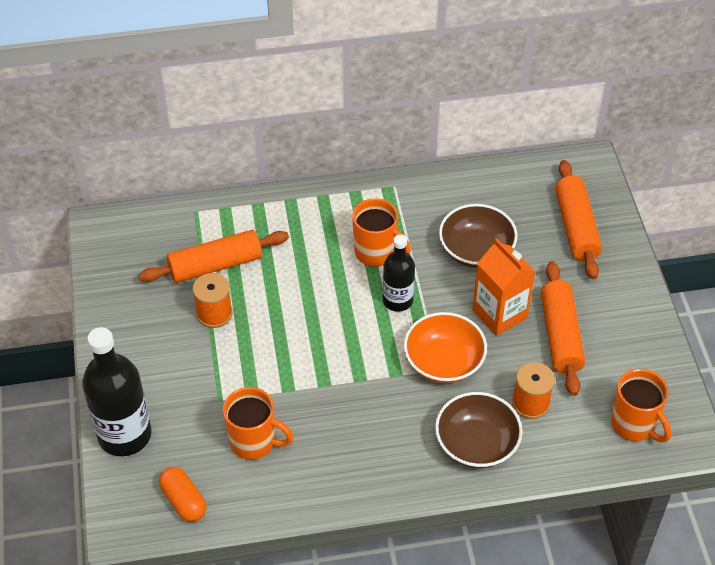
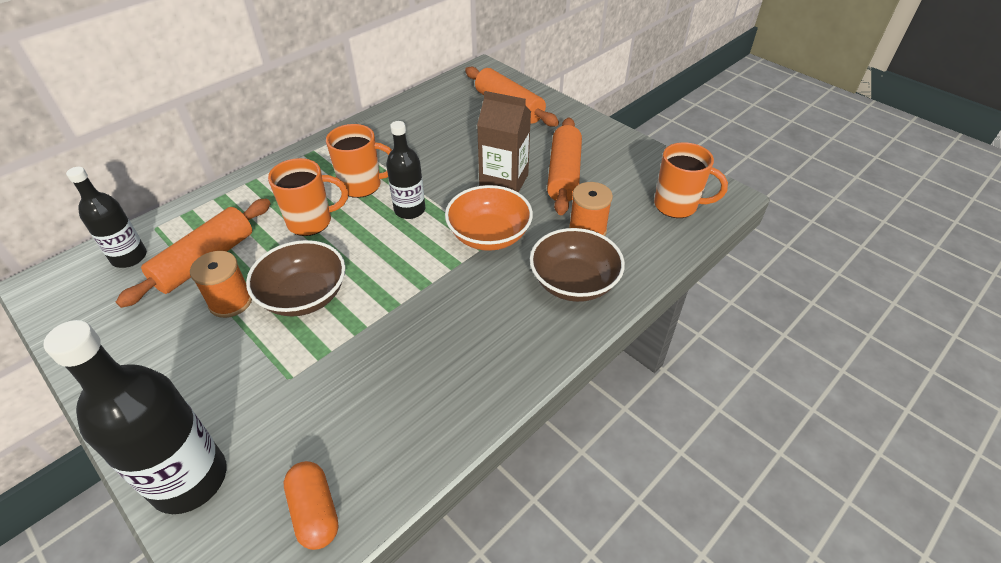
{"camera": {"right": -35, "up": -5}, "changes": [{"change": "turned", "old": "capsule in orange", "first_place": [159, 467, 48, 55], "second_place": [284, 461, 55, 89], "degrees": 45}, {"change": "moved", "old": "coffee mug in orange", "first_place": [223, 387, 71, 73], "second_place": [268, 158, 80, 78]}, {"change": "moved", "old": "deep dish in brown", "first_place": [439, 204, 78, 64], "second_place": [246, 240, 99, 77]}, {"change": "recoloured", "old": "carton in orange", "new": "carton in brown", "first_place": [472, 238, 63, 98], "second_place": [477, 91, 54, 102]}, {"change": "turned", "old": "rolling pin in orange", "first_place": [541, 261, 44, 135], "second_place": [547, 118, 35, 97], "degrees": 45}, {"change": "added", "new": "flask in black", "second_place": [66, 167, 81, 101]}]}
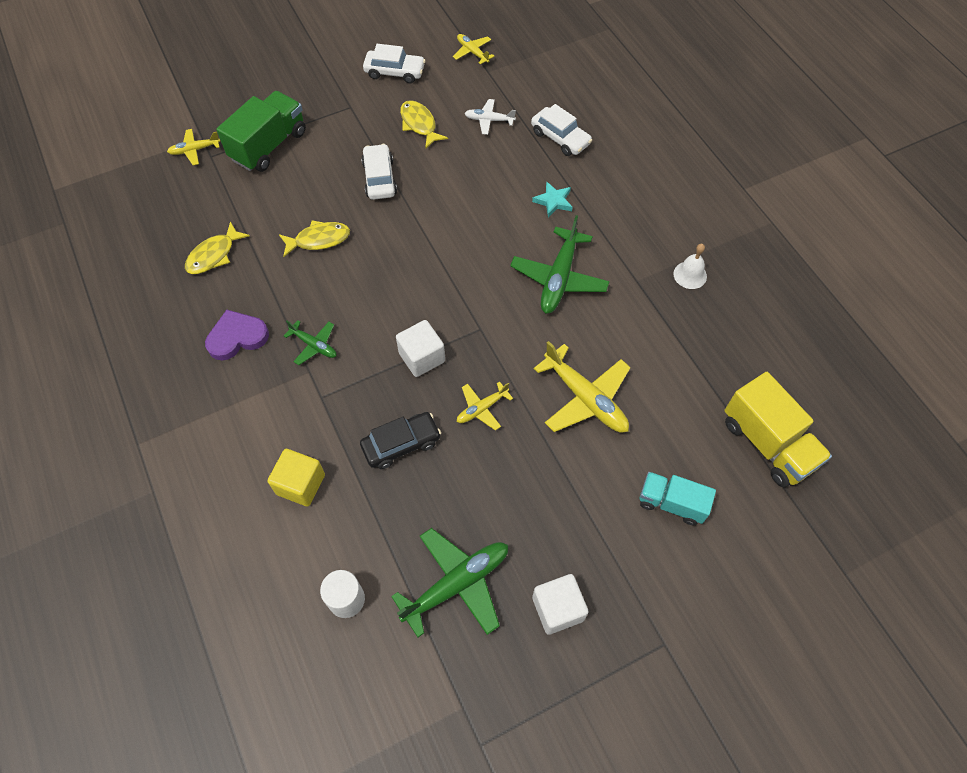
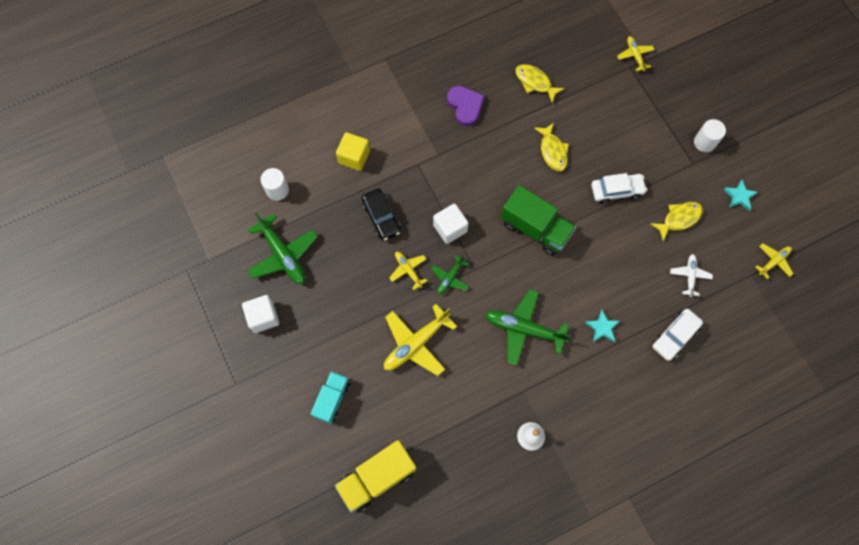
{"camera": {"right": 90, "up": 10}, "changes": [{"change": "moved", "old": "truck in emerald", "first_place": [216, 91, 90, 81], "second_place": [501, 185, 75, 71]}, {"change": "moved", "old": "aeroplane in emerald", "first_place": [284, 320, 53, 45], "second_place": [431, 255, 38, 40]}, {"change": "replaced", "old": "toy car in white", "new": "star in turquoise", "first_place": [363, 44, 62, 39], "second_place": [723, 180, 35, 31]}, {"change": "added", "new": "solid cylinder in white", "second_place": [694, 119, 32, 33]}]}
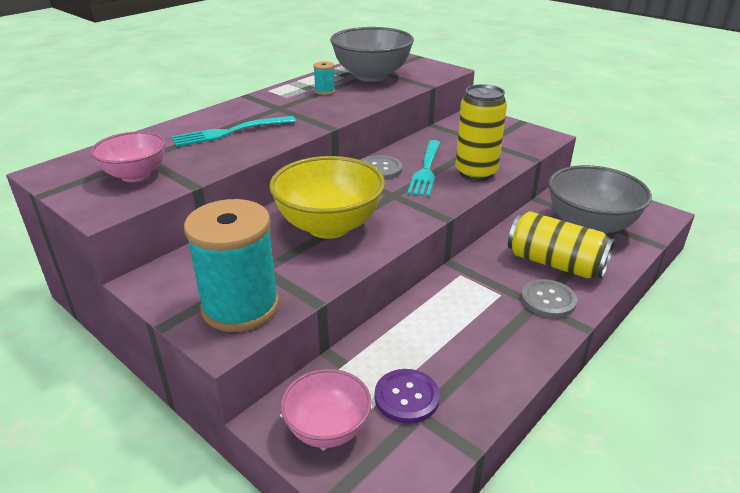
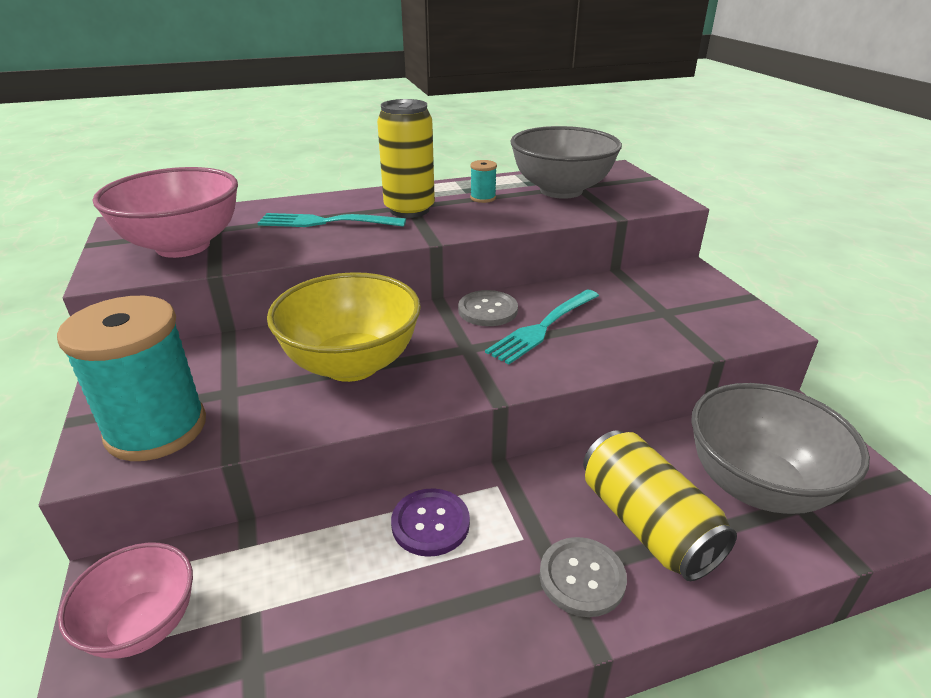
{"camera": {"right": 30, "up": 0}, "changes": [{"change": "resized", "old": "deep dish in rose-pink", "first_place": [91, 131, 75, 51], "second_place": [93, 167, 145, 91], "factor": 1.64}, {"change": "moved", "old": "button in violet", "first_place": [375, 369, 65, 55], "second_place": [391, 488, 79, 69]}, {"change": "moved", "old": "soda can in bright yellow", "first_place": [455, 84, 52, 97], "second_place": [377, 99, 58, 119]}]}
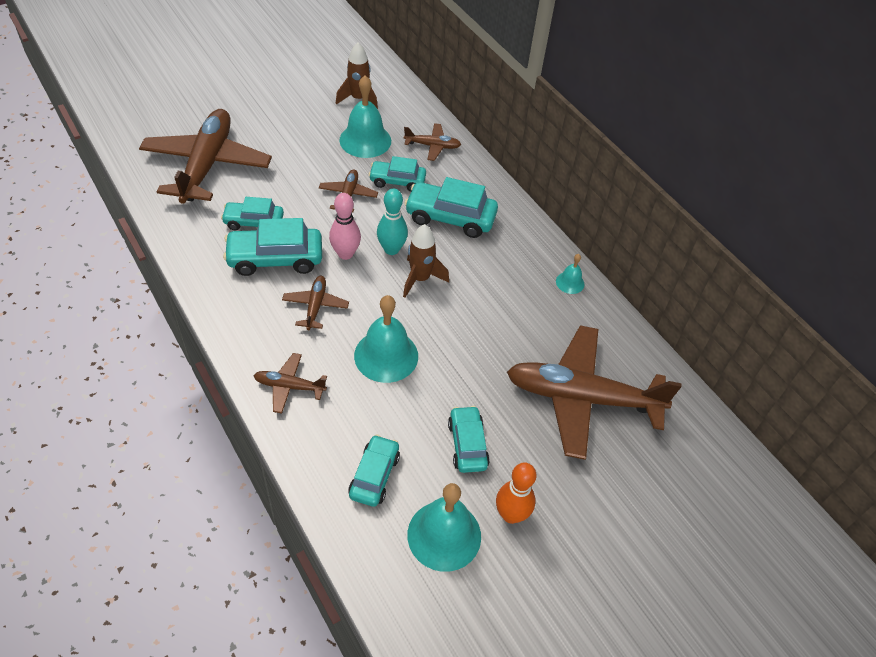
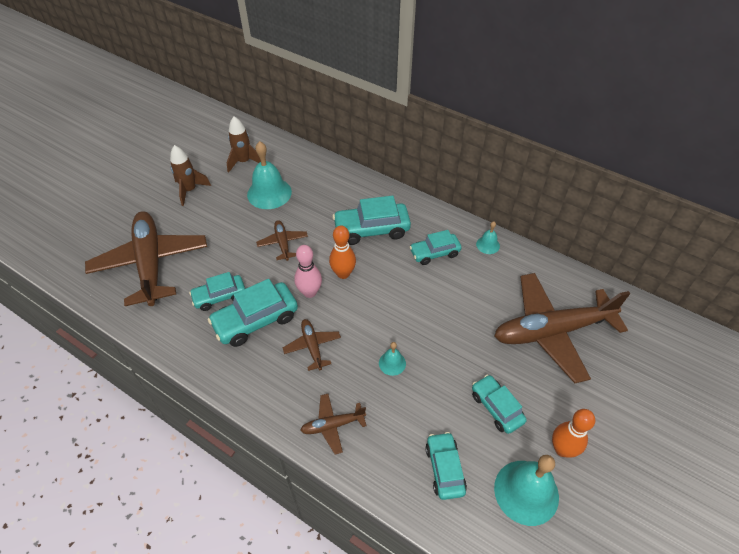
{"camera": {"right": -20, "up": 0}, "changes": [{"change": "resized", "old": "school bell in turquoise", "first_place": [354, 295, 64, 88], "second_place": [379, 342, 27, 34], "factor": 0.49}, {"change": "moved", "old": "toy car in turquoise", "first_place": [369, 156, 57, 36], "second_place": [410, 230, 52, 35]}, {"change": "recoloured", "old": "tenpin in turquoise", "new": "tenpin in orange", "first_place": [377, 189, 31, 66], "second_place": [329, 225, 27, 54]}, {"change": "moved", "old": "toy rocket in brown", "first_place": [403, 224, 46, 73], "second_place": [170, 145, 41, 61]}, {"change": "removed", "old": "aeroplane in brown", "first_place": [404, 123, 57, 38]}]}
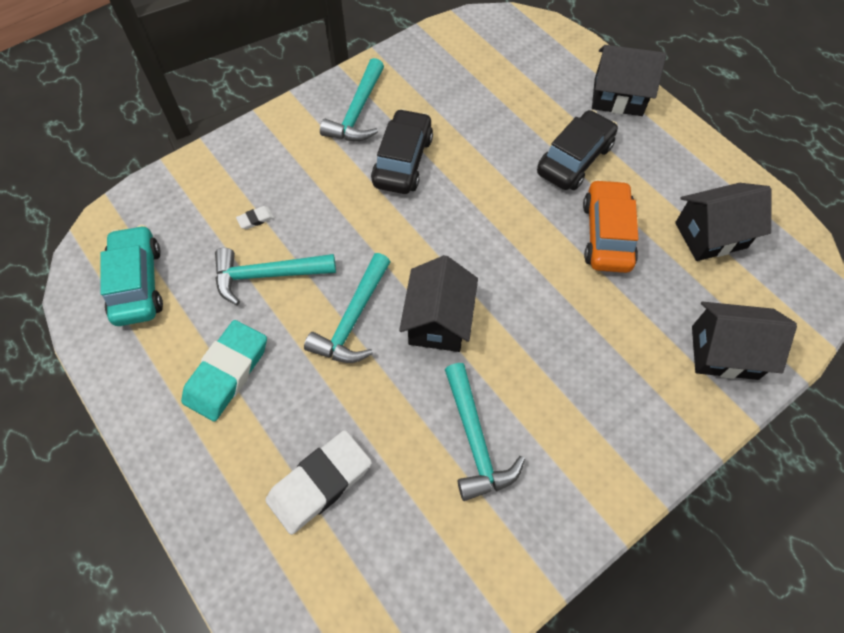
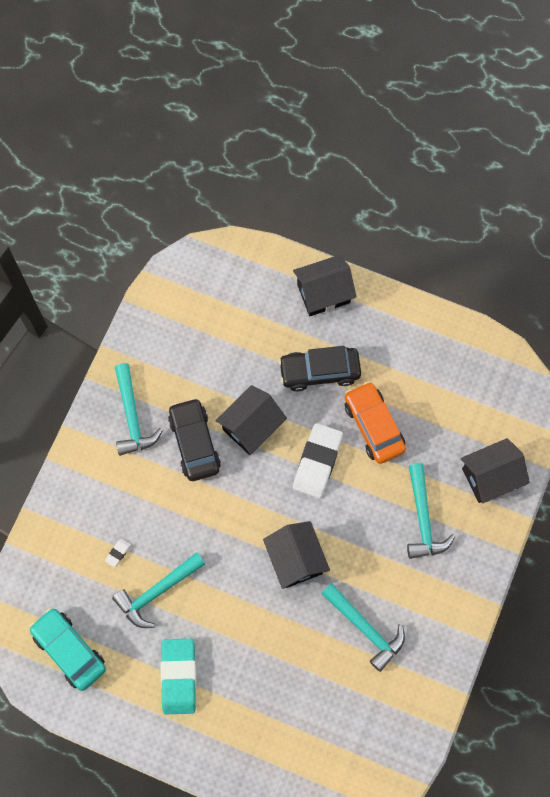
{"camera": {"right": -30, "up": 10}, "changes": [{"change": "moved", "old": "gum eraser in white", "first_place": [265, 430, 107, 105], "second_place": [293, 423, 50, 75]}, {"change": "moved", "old": "carpenter's hammer in turquoise", "first_place": [304, 253, 86, 110], "second_place": [407, 463, 48, 96]}, {"change": "turned", "old": "toy car in black", "first_place": [537, 110, 81, 80], "second_place": [278, 346, 83, 46], "degrees": -105}, {"change": "moved", "old": "house in black", "first_place": [675, 183, 96, 78], "second_place": [215, 385, 72, 70]}]}
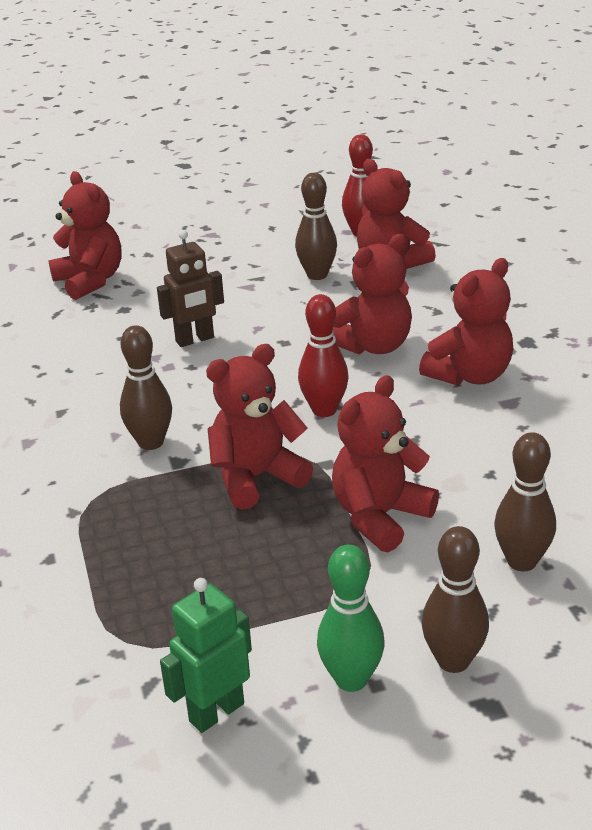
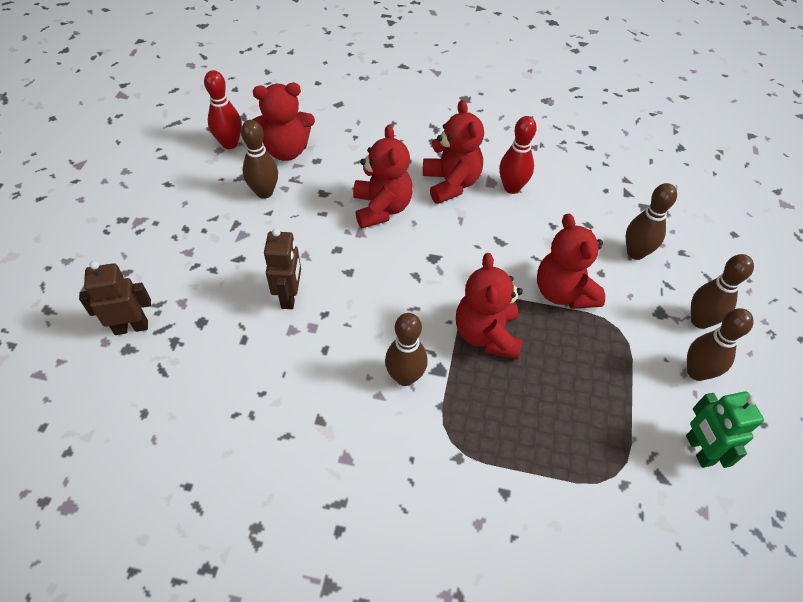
{"camera": {"right": -65, "up": 20}, "changes": [{"change": "replaced", "old": "teddy bear in scarlet", "new": "robot figure in brown", "first_place": [49, 171, 72, 129], "second_place": [79, 261, 72, 74]}, {"change": "moved", "old": "tenpin in scarlet", "first_place": [298, 294, 51, 123], "second_place": [499, 116, 38, 78]}, {"change": "recoloured", "old": "tenpin in emerald", "new": "tenpin in brown", "first_place": [317, 545, 68, 147], "second_place": [687, 308, 67, 73]}]}
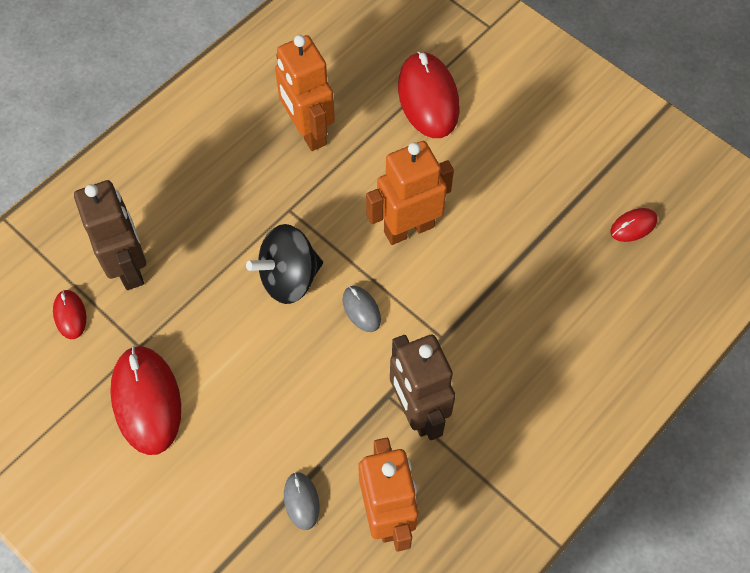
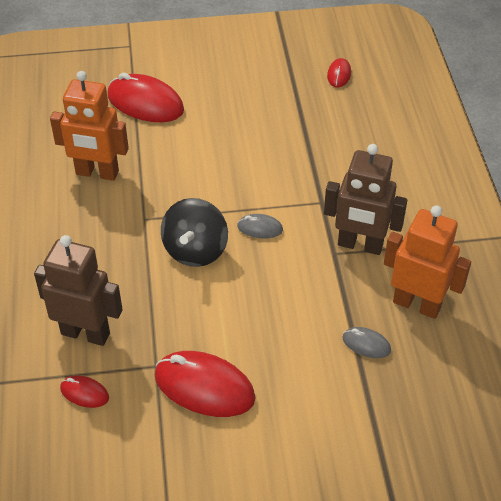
{"camera": {"right": -50, "up": -15}, "changes": [{"change": "removed", "old": "robot figure in orange", "first_place": [366, 141, 88, 104]}]}
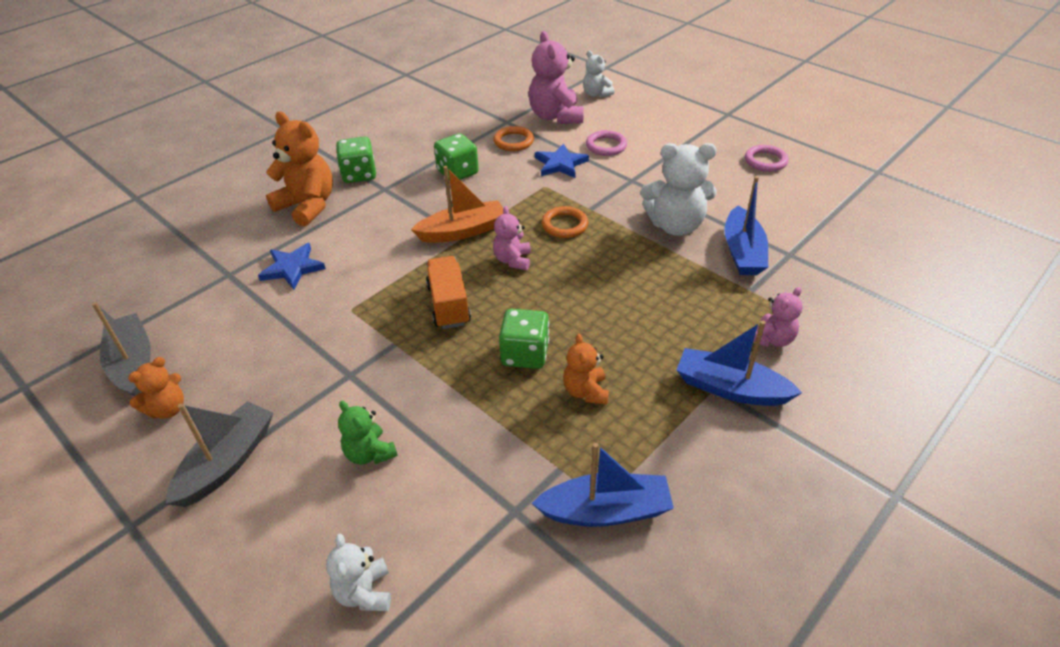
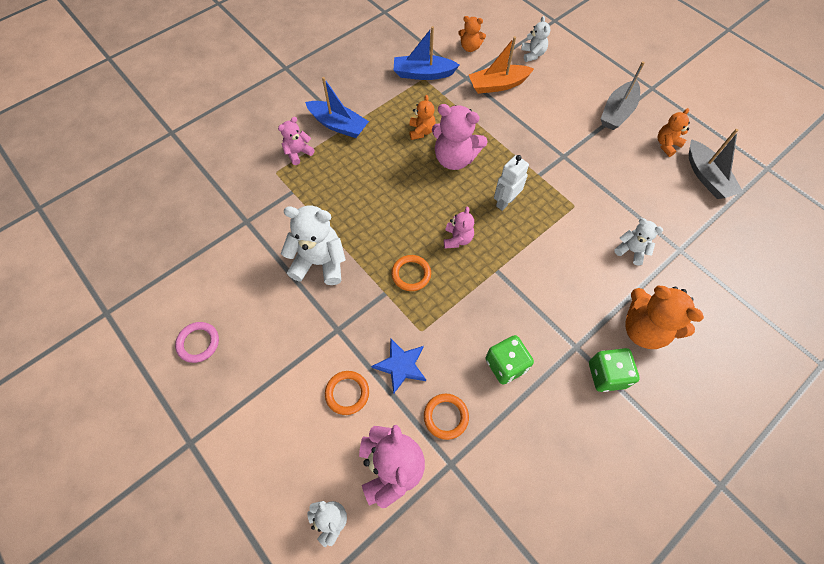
{"camera": {"right": -175, "up": 20}, "changes": [{"change": "replaced", "old": "star in royal blue", "new": "teddy bear in white", "first_place": [258, 243, 68, 46], "second_place": [614, 218, 49, 48]}, {"change": "removed", "old": "teddy bear in emerald", "first_place": [338, 401, 60, 64]}, {"change": "moved", "old": "toy boat in orange", "first_place": [411, 166, 92, 77], "second_place": [469, 36, 65, 58]}, {"change": "replaced", "old": "truck in orange", "new": "robot figure in white", "first_place": [426, 256, 45, 73], "second_place": [494, 155, 35, 56]}, {"change": "replaced", "old": "die in emerald", "new": "teddy bear in rose-pink", "first_place": [499, 309, 50, 60], "second_place": [432, 104, 56, 66]}, {"change": "recoloured", "old": "ring in rose-pink", "new": "ring in orange", "first_place": [586, 130, 41, 26], "second_place": [325, 371, 44, 44]}, {"change": "removed", "old": "toy boat in royal blue", "first_place": [725, 176, 43, 99]}, {"change": "added", "new": "teddy bear in orange", "second_place": [458, 16, 28, 36]}]}
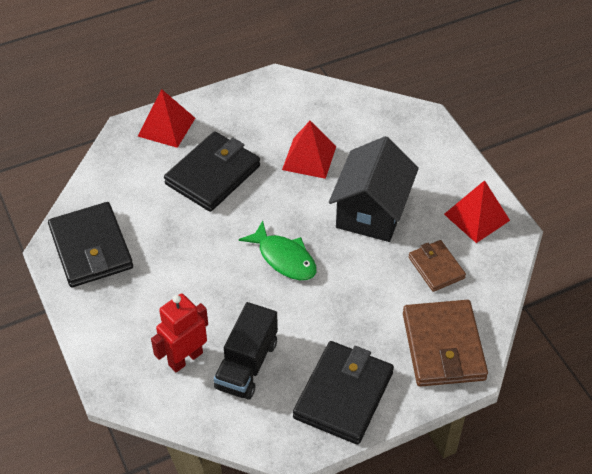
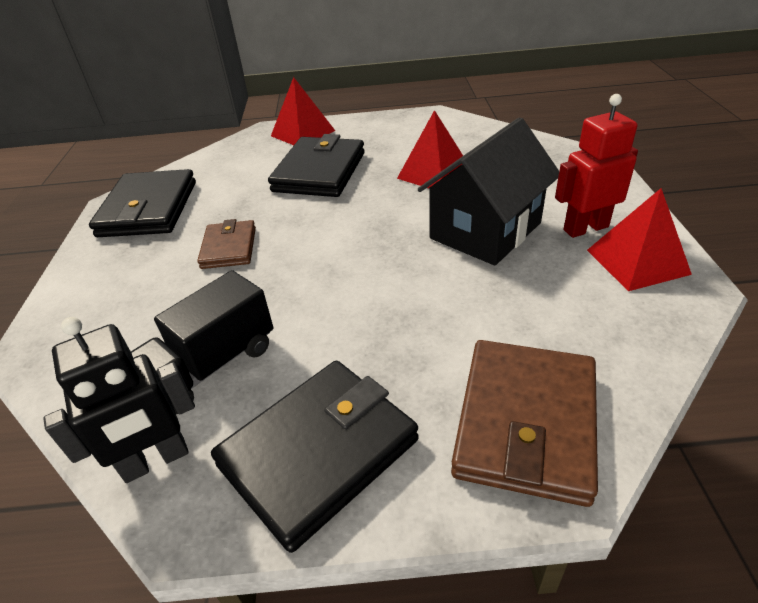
{"camera": {"right": 25, "up": -10}, "changes": [{"change": "moved", "old": "robot figure in scarlet", "first_place": [151, 294, 57, 78], "second_place": [555, 94, 83, 144]}, {"change": "turned", "old": "billfold in black", "first_place": [164, 131, 96, 81], "second_place": [268, 134, 97, 63], "degrees": -45}, {"change": "removed", "old": "fish in emerald", "first_place": [239, 221, 77, 59]}, {"change": "moved", "old": "billfold in brown", "first_place": [408, 240, 58, 52], "second_place": [197, 219, 59, 50]}, {"change": "added", "new": "robot figure in black", "second_place": [43, 317, 152, 166]}]}
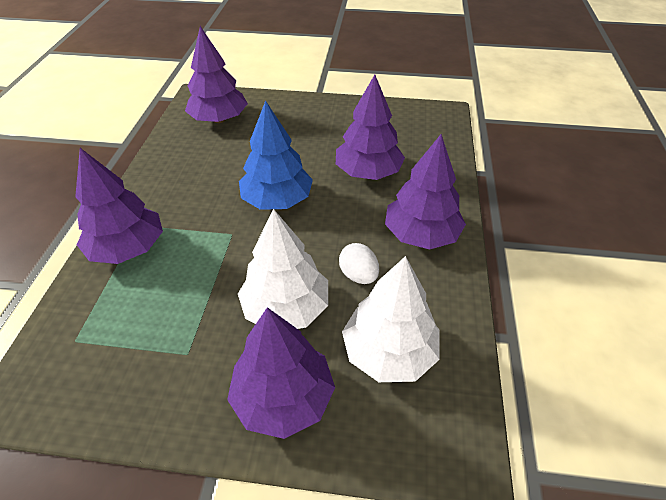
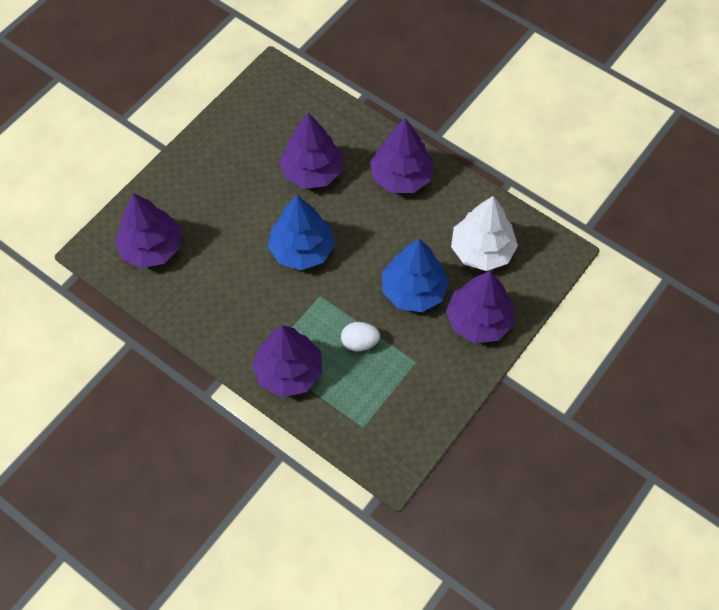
{"camera": {"right": -60, "up": 15}, "changes": [{"change": "recoloured", "old": "toy tree in white", "new": "toy tree in royal blue", "first_place": [238, 209, 90, 120], "second_place": [382, 239, 67, 73]}, {"change": "moved", "old": "egg shape in white", "first_place": [339, 243, 40, 41], "second_place": [341, 322, 39, 29]}]}
